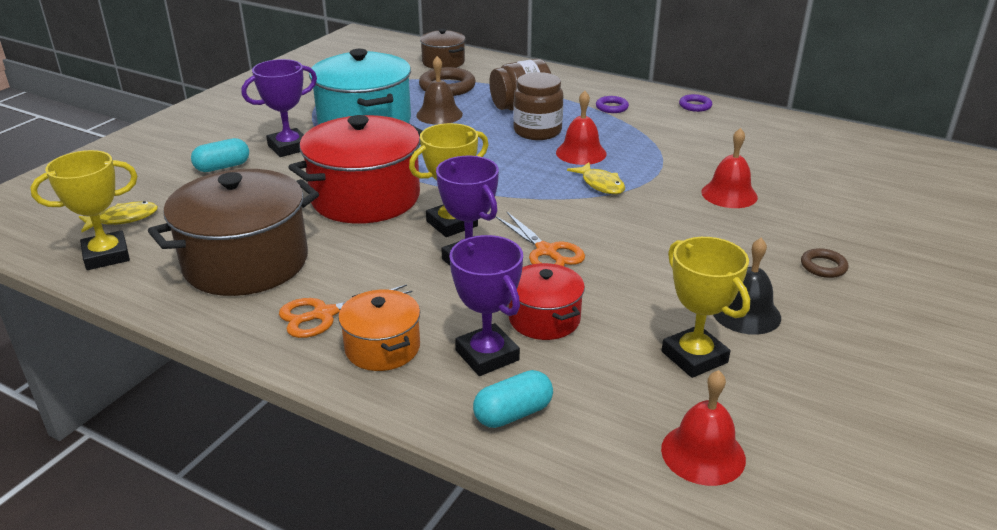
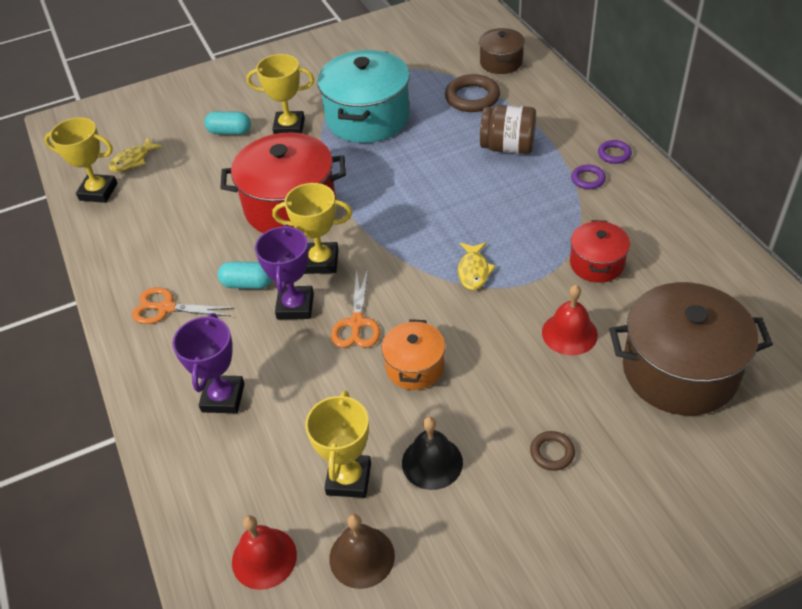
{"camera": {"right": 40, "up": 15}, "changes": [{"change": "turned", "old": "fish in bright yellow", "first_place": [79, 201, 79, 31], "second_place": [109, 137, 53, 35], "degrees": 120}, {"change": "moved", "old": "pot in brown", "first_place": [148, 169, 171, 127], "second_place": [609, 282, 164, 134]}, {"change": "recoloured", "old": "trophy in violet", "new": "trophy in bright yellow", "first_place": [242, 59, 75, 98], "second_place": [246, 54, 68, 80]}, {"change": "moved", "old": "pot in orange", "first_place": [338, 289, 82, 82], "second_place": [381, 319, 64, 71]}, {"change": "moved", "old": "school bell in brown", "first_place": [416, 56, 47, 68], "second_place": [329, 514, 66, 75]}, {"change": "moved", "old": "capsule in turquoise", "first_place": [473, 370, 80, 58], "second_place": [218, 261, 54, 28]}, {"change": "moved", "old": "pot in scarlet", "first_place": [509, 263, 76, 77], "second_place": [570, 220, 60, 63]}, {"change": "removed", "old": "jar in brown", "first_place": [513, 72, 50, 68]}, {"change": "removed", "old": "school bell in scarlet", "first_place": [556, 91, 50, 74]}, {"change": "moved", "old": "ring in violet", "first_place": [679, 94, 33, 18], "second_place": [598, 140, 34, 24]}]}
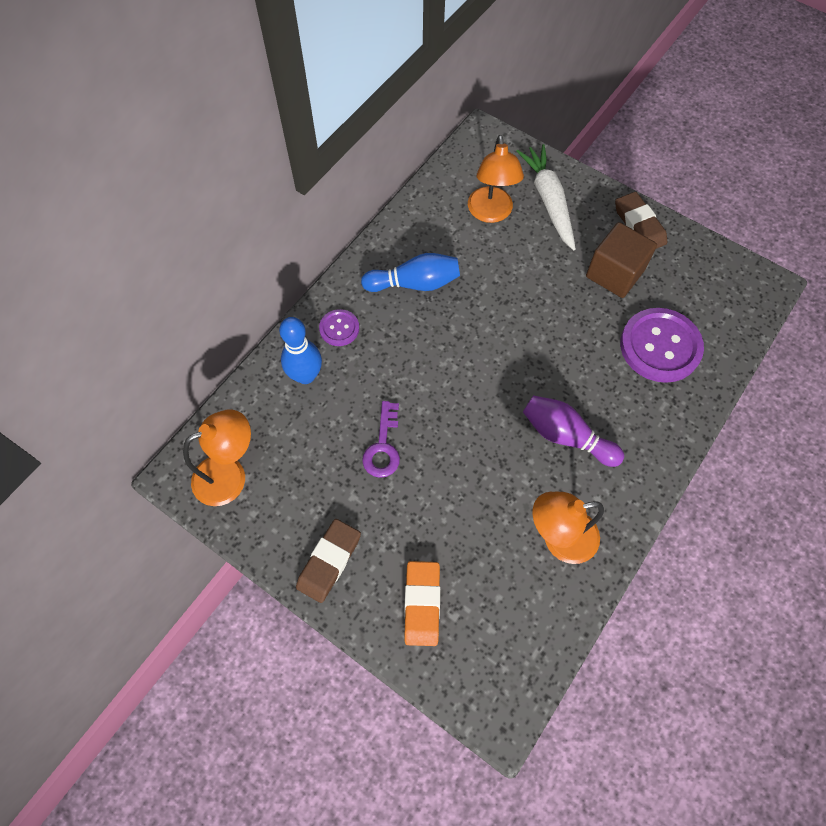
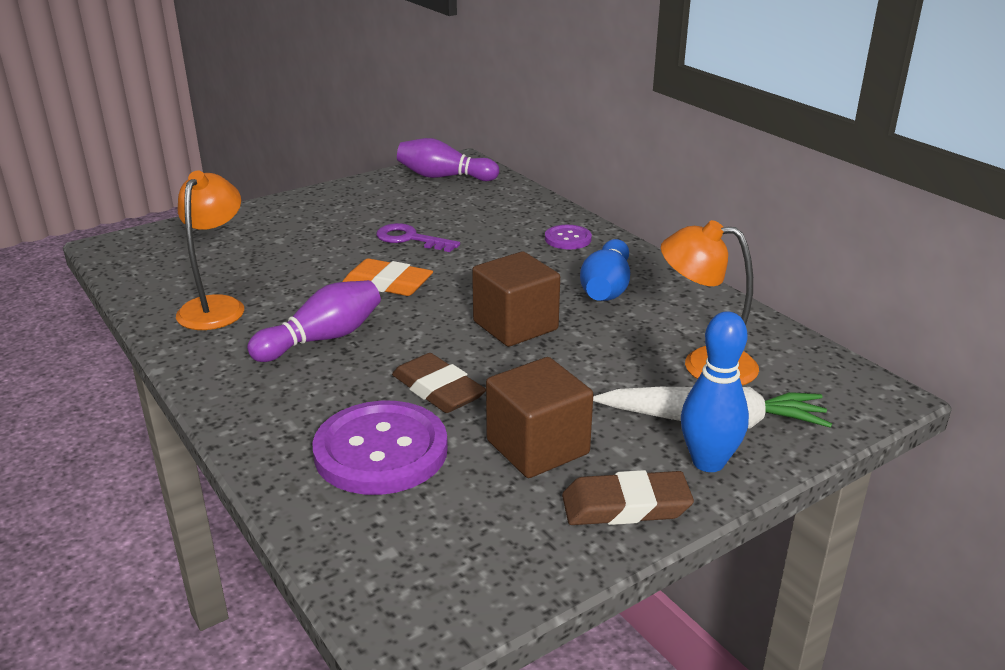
{"camera": {"right": 110, "up": -35}, "changes": [{"change": "replaced", "old": "reading lamp in orange", "new": "tenpin in violet", "first_place": [183, 409, 68, 97], "second_place": [397, 138, 102, 43]}, {"change": "moved", "old": "tenpin in royal blue", "first_place": [279, 317, 43, 67], "second_place": [681, 311, 68, 161]}, {"change": "moved", "old": "gum eraser in brown", "first_place": [296, 519, 65, 84], "second_place": [392, 353, 94, 60]}, {"change": "moved", "old": "gum eraser in orange", "first_place": [404, 561, 36, 85], "second_place": [343, 258, 90, 38]}, {"change": "added", "new": "solid cube in brown", "second_place": [472, 251, 88, 96]}]}
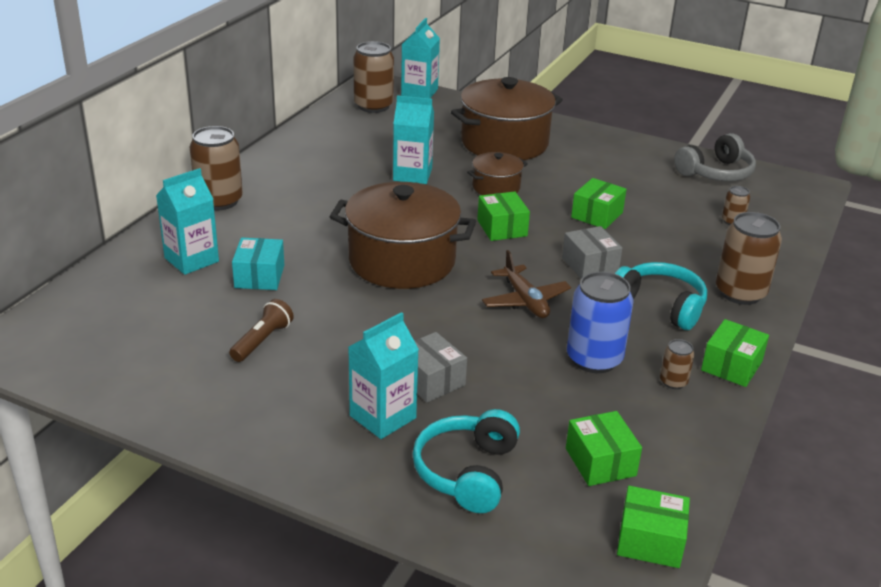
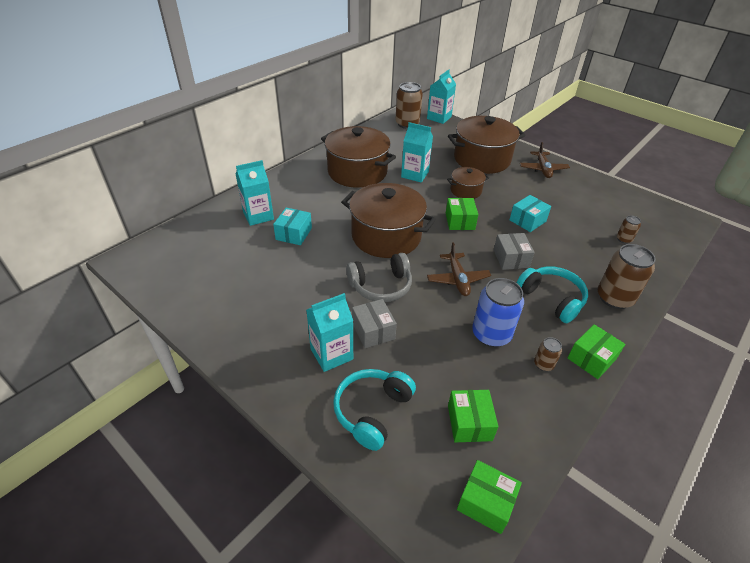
{"camera": {"right": 15, "up": 10}, "changes": [{"change": "removed", "old": "soda can in brown", "first_place": [190, 126, 53, 84]}, {"change": "removed", "old": "torch in brown", "first_place": [229, 299, 65, 63]}, {"change": "recoloured", "old": "box in emerald", "new": "box in turquoise", "first_place": [571, 178, 55, 51], "second_place": [510, 195, 41, 37]}, {"change": "moved", "old": "over-ear headphones in ash-grey", "first_place": [674, 133, 82, 48], "second_place": [346, 253, 66, 49]}, {"change": "added", "new": "pot in brown", "second_place": [321, 126, 75, 62]}, {"change": "added", "new": "aeroplane in brown", "second_place": [520, 142, 50, 36]}]}
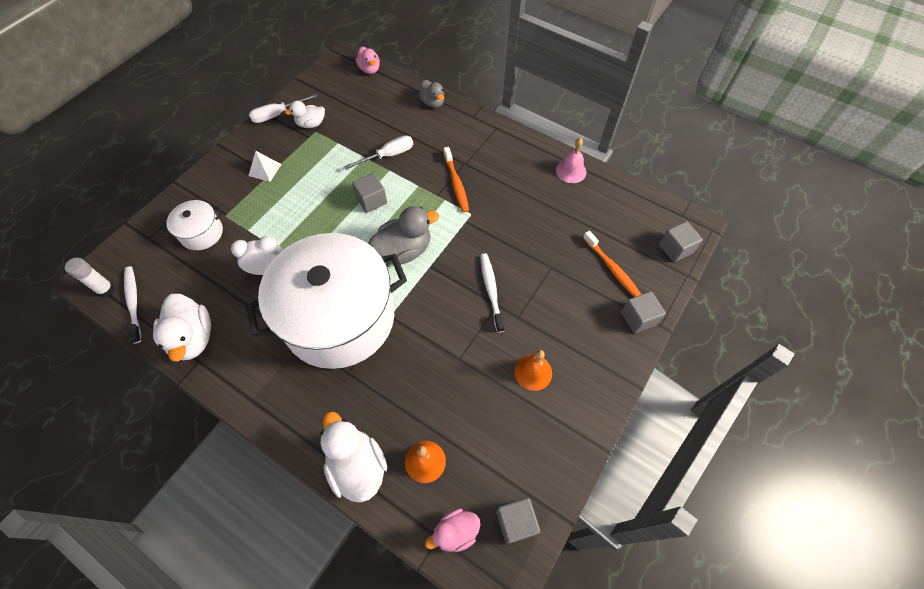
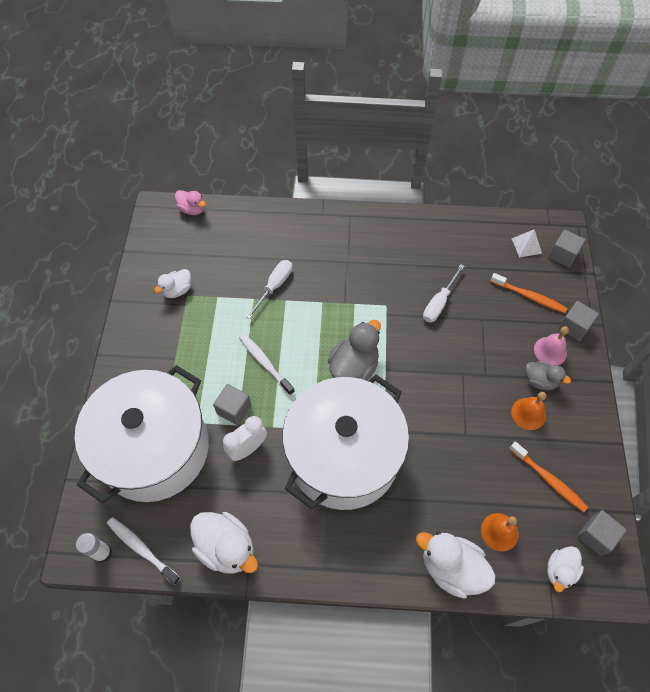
{"camera": {"right": -30, "up": 0}, "changes": [{"change": "resized", "old": "pot in white", "first_place": [162, 200, 61, 50], "second_place": [75, 365, 134, 139], "factor": 2.39}, {"change": "moved", "old": "hand screwdriver in white", "first_place": [249, 94, 69, 29], "second_place": [423, 264, 42, 58]}, {"change": "moved", "old": "pyramid shape in white", "first_place": [249, 151, 33, 31], "second_place": [511, 229, 31, 29]}, {"change": "moved", "old": "solid cube in ash-grey", "first_place": [352, 173, 35, 40], "second_place": [213, 384, 38, 41]}, {"change": "moved", "old": "rubber duck in ash-grey", "first_place": [419, 80, 25, 28], "second_place": [525, 361, 46, 29]}, {"change": "recoloured", "old": "rubber duck in rose-pink", "new": "rubber duck in white", "first_place": [425, 509, 56, 43], "second_place": [547, 546, 37, 46]}, {"change": "moved", "old": "dental brush in orange", "first_place": [444, 147, 25, 66], "second_place": [509, 441, 79, 71]}, {"change": "moved", "old": "dental brush in white", "first_place": [480, 254, 25, 79], "second_place": [239, 334, 56, 62]}, {"change": "moved", "old": "school bell in rose-pink", "first_place": [556, 138, 31, 45], "second_place": [534, 326, 35, 40]}]}
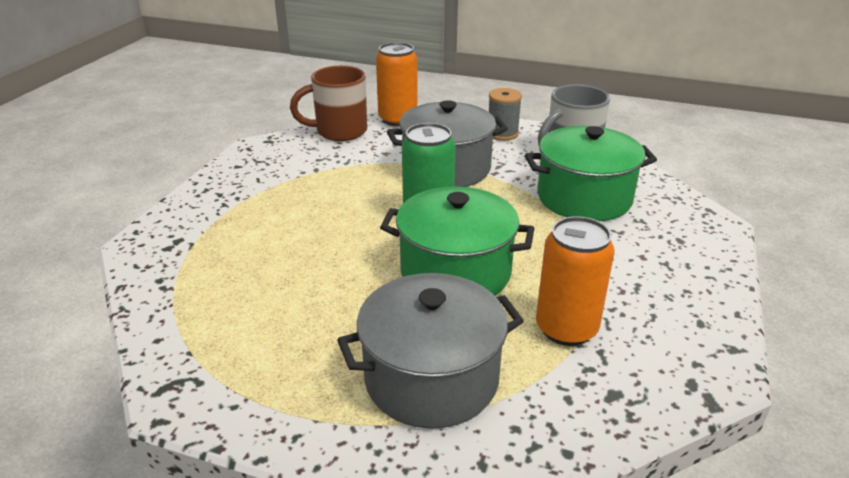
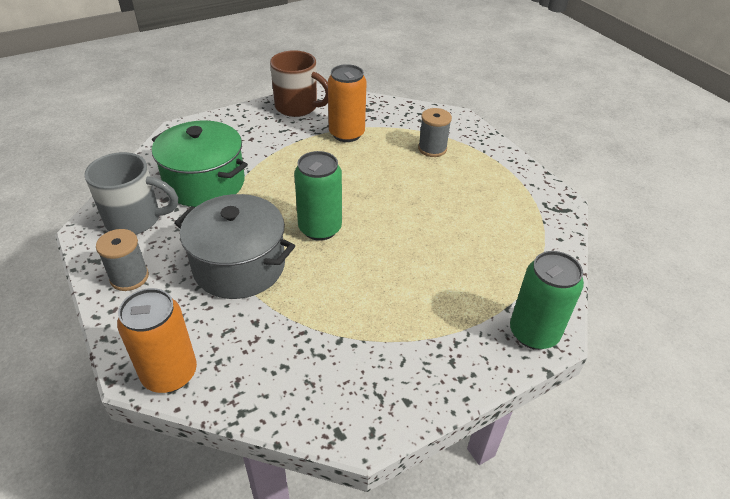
{"camera": {"right": -140, "up": 10}, "changes": [{"change": "moved", "old": "coffee mug in brown", "first_place": [290, 66, 77, 75], "second_place": [270, 50, 58, 67]}, {"change": "replaced", "old": "pot in ash-grey", "new": "spool in ash-grey", "first_place": [337, 273, 187, 156], "second_place": [418, 108, 34, 49]}, {"change": "removed", "old": "pot in emerald", "first_place": [380, 186, 155, 110]}, {"change": "added", "new": "soda can in emerald", "second_place": [510, 251, 74, 99]}]}
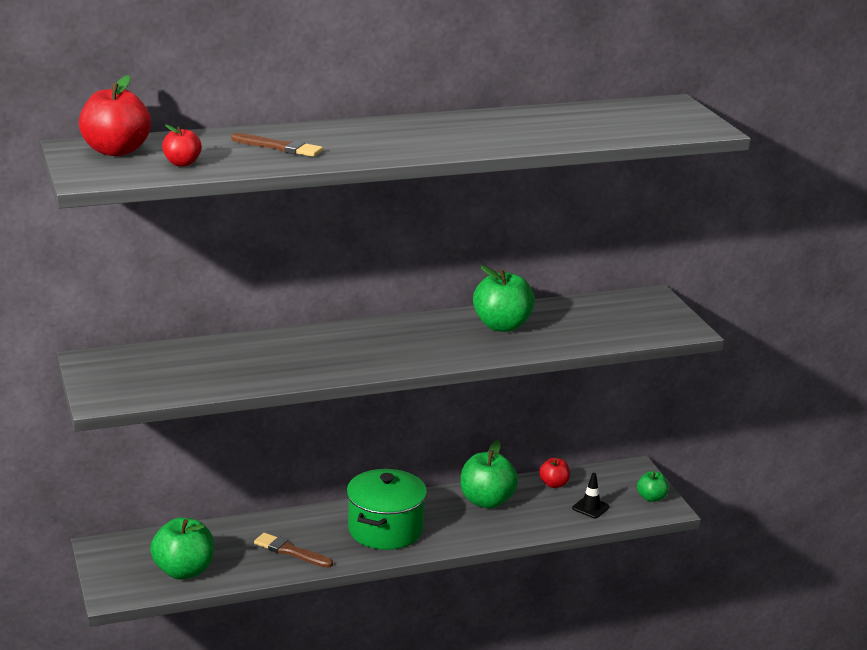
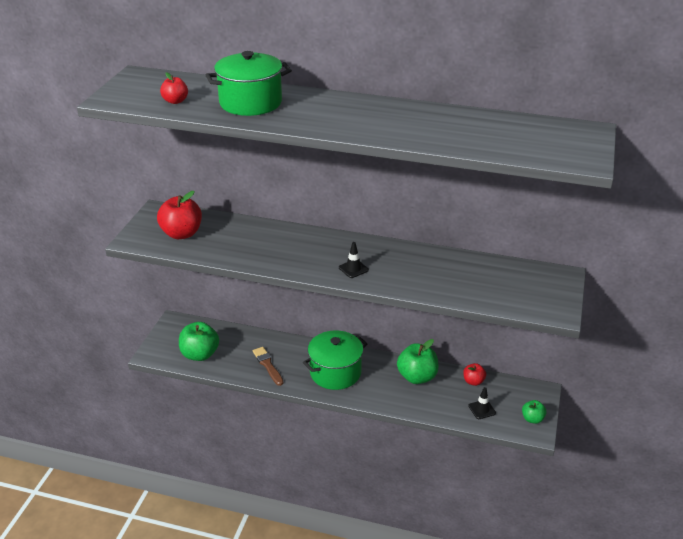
{"camera": {"right": 35, "up": 10}, "changes": [{"change": "moved", "old": "apple in scarlet", "first_place": [79, 75, 72, 81], "second_place": [157, 191, 45, 48]}, {"change": "replaced", "old": "paint brush in brown", "new": "pot in emerald", "first_place": [231, 133, 92, 24], "second_place": [206, 51, 86, 65]}, {"change": "removed", "old": "apple in emerald", "first_place": [473, 265, 62, 67]}, {"change": "added", "new": "traffic cone in black", "second_place": [339, 242, 30, 36]}]}
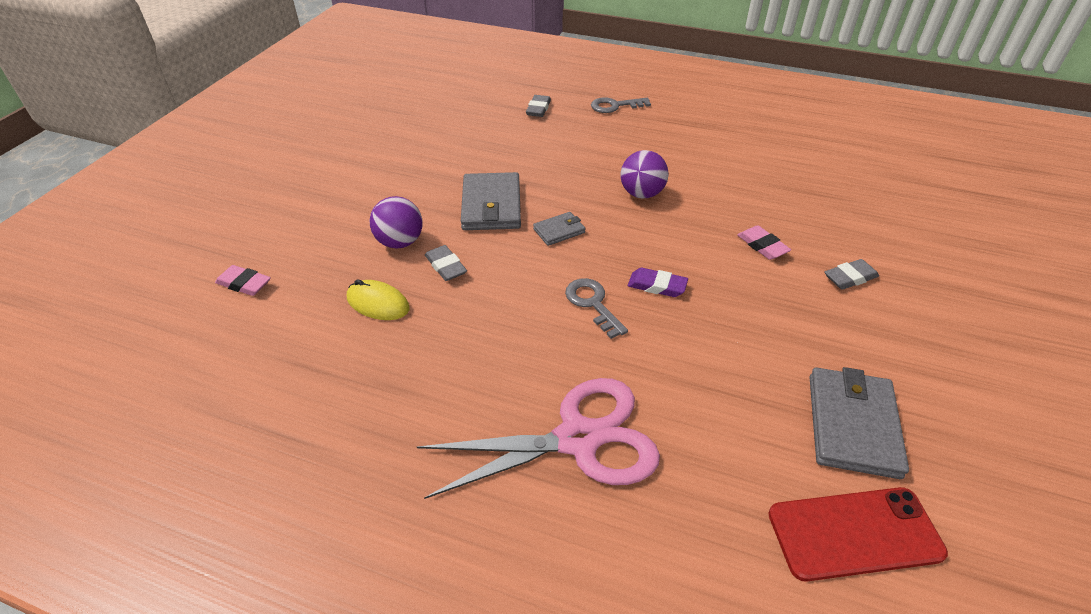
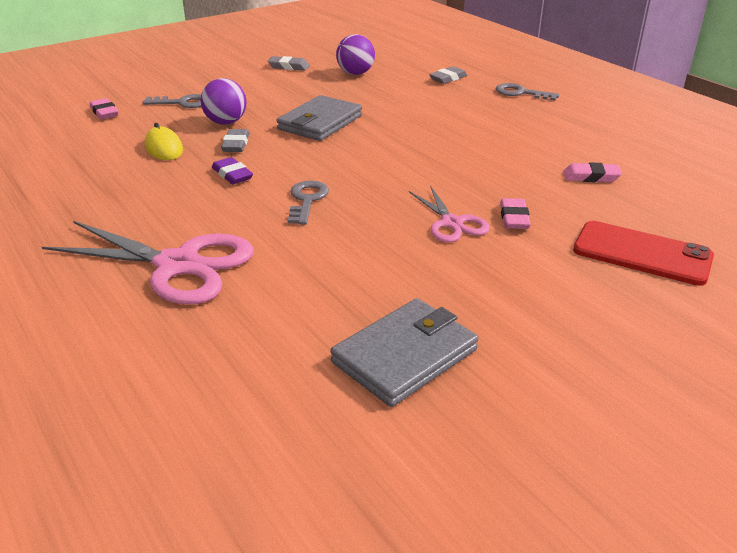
{"camera": {"right": 35, "up": -10}, "changes": [{"change": "removed", "old": "billfold in ash-grey", "first_place": [533, 212, 53, 34]}, {"change": "moved", "old": "sphere in violet", "first_place": [621, 150, 47, 48], "second_place": [336, 34, 39, 41]}, {"change": "moved", "old": "gum eraser in violet", "first_place": [628, 268, 60, 29], "second_place": [212, 157, 41, 27]}, {"change": "moved", "old": "mobile phone in scarlet", "first_place": [768, 487, 180, 94], "second_place": [573, 221, 141, 65]}, {"change": "moved", "old": "gum eraser in ash-grey", "first_place": [824, 259, 55, 31], "second_place": [268, 56, 41, 15]}, {"change": "added", "new": "door key in ash-grey", "second_place": [142, 94, 59, 14]}, {"change": "added", "new": "shears in rose-pink", "second_place": [409, 185, 81, 57]}, {"change": "added", "new": "gum eraser in rose-pink", "second_place": [563, 162, 59, 20]}]}
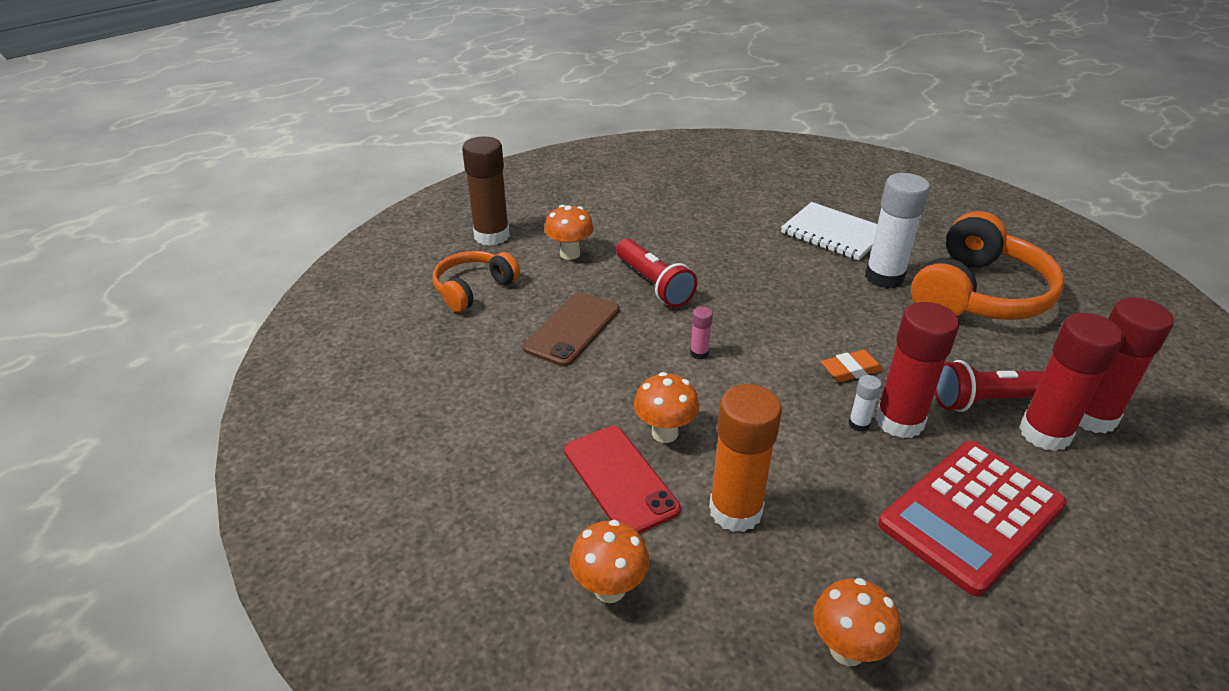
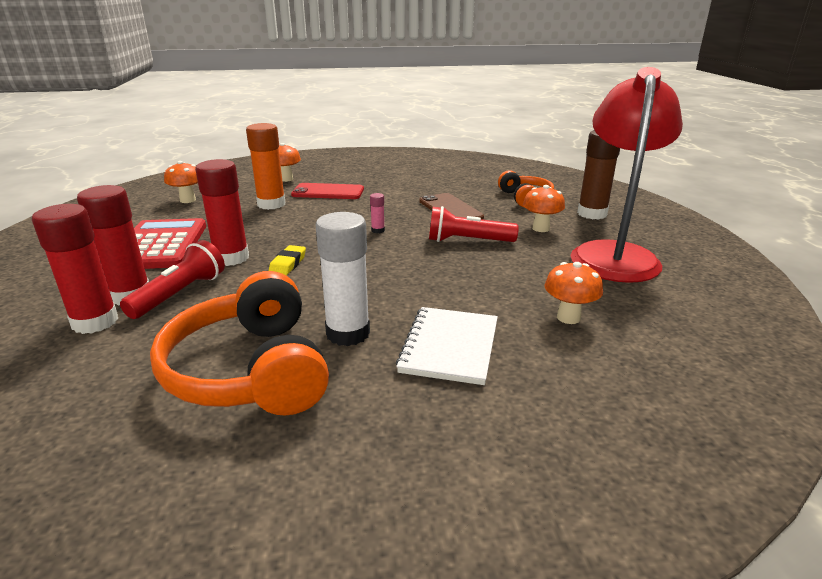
{"camera": {"right": 125, "up": -10}, "changes": [{"change": "moved", "old": "fungus in orange", "first_place": [634, 372, 65, 71], "second_place": [544, 262, 59, 62]}, {"change": "turned", "old": "exercise book in white", "first_place": [781, 202, 96, 59], "second_place": [396, 307, 102, 78], "degrees": -60}, {"change": "recoloured", "old": "gum eraser in orange", "new": "gum eraser in bright yellow", "first_place": [821, 350, 62, 32], "second_place": [269, 245, 37, 31]}, {"change": "removed", "old": "glue stick in white", "first_place": [848, 375, 33, 57]}, {"change": "added", "new": "reading lamp in scarlet", "second_place": [571, 67, 112, 216]}]}
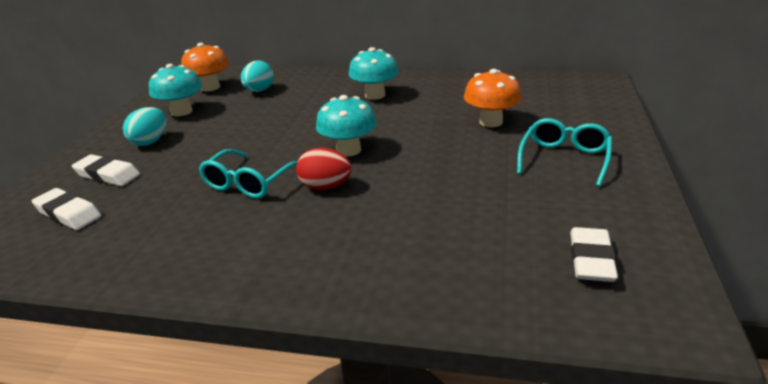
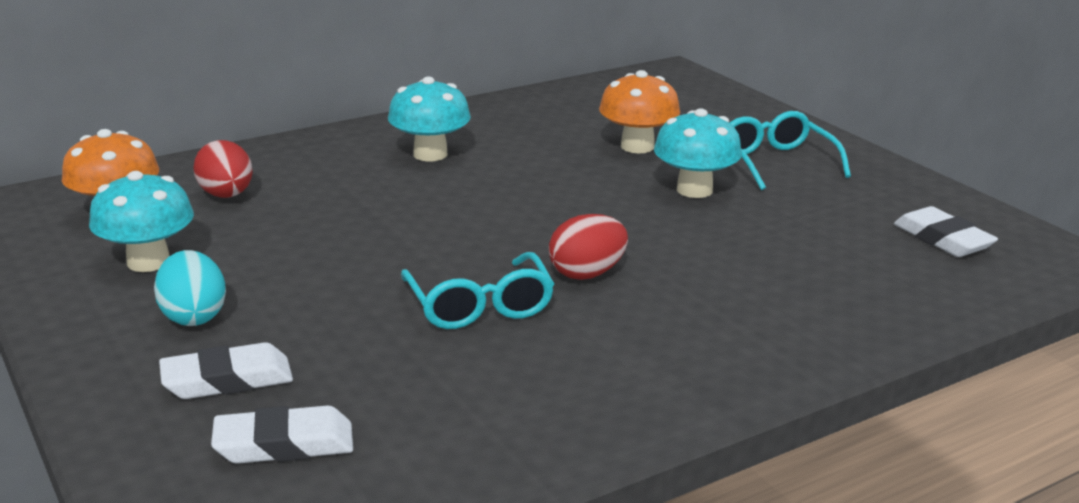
{"camera": {"right": -45, "up": -5}, "changes": [{"change": "recoloured", "old": "egg shape in turquoise", "new": "egg shape in scarlet", "first_place": [241, 61, 33, 31], "second_place": [193, 140, 60, 58]}, {"change": "moved", "old": "fungus in turquoise", "first_place": [316, 95, 60, 62], "second_place": [654, 108, 88, 90]}]}
